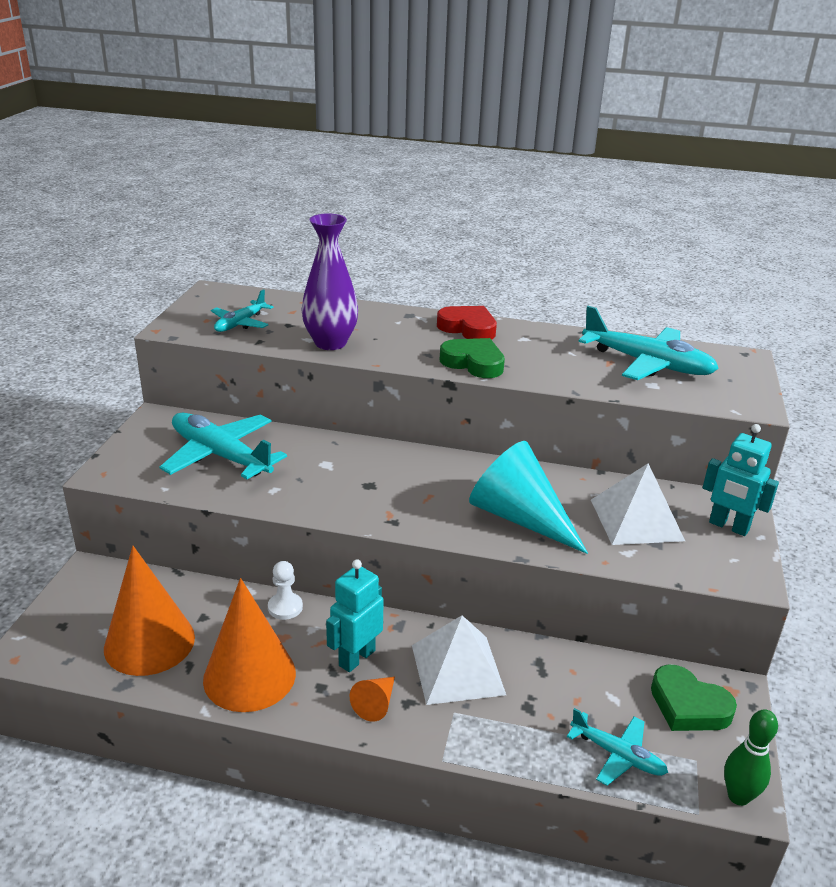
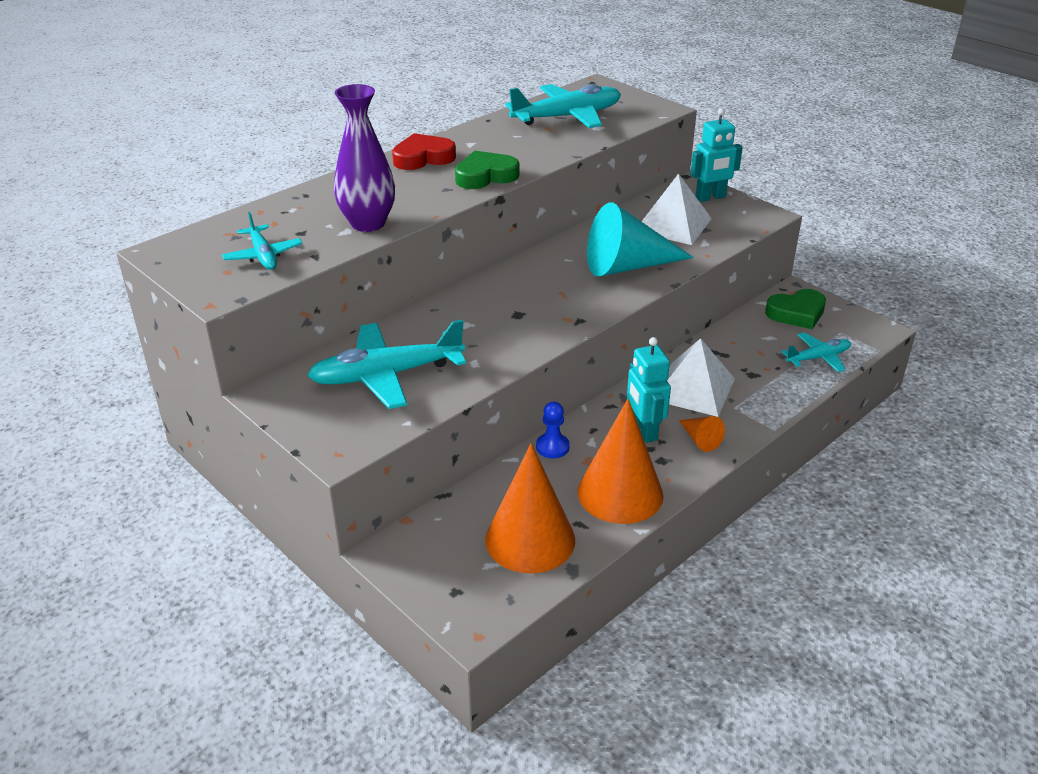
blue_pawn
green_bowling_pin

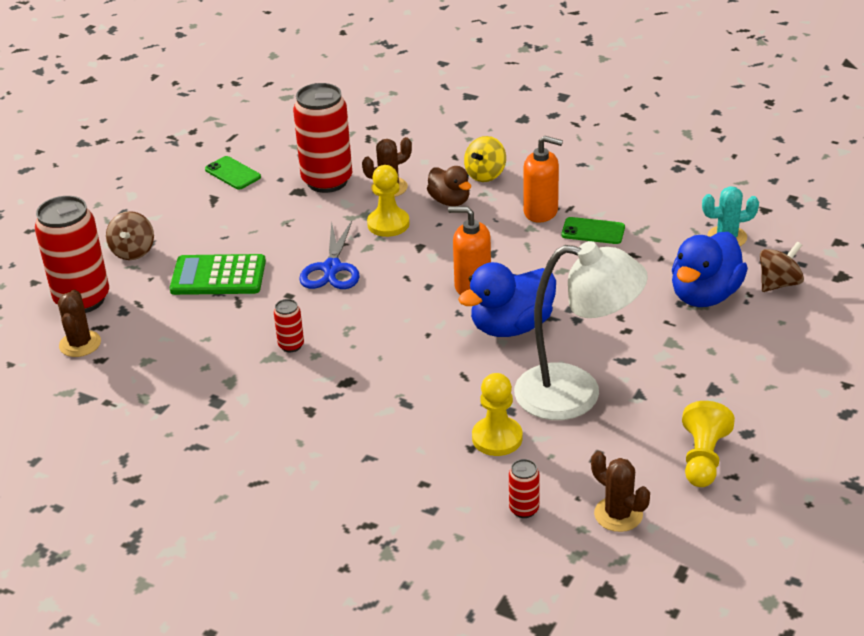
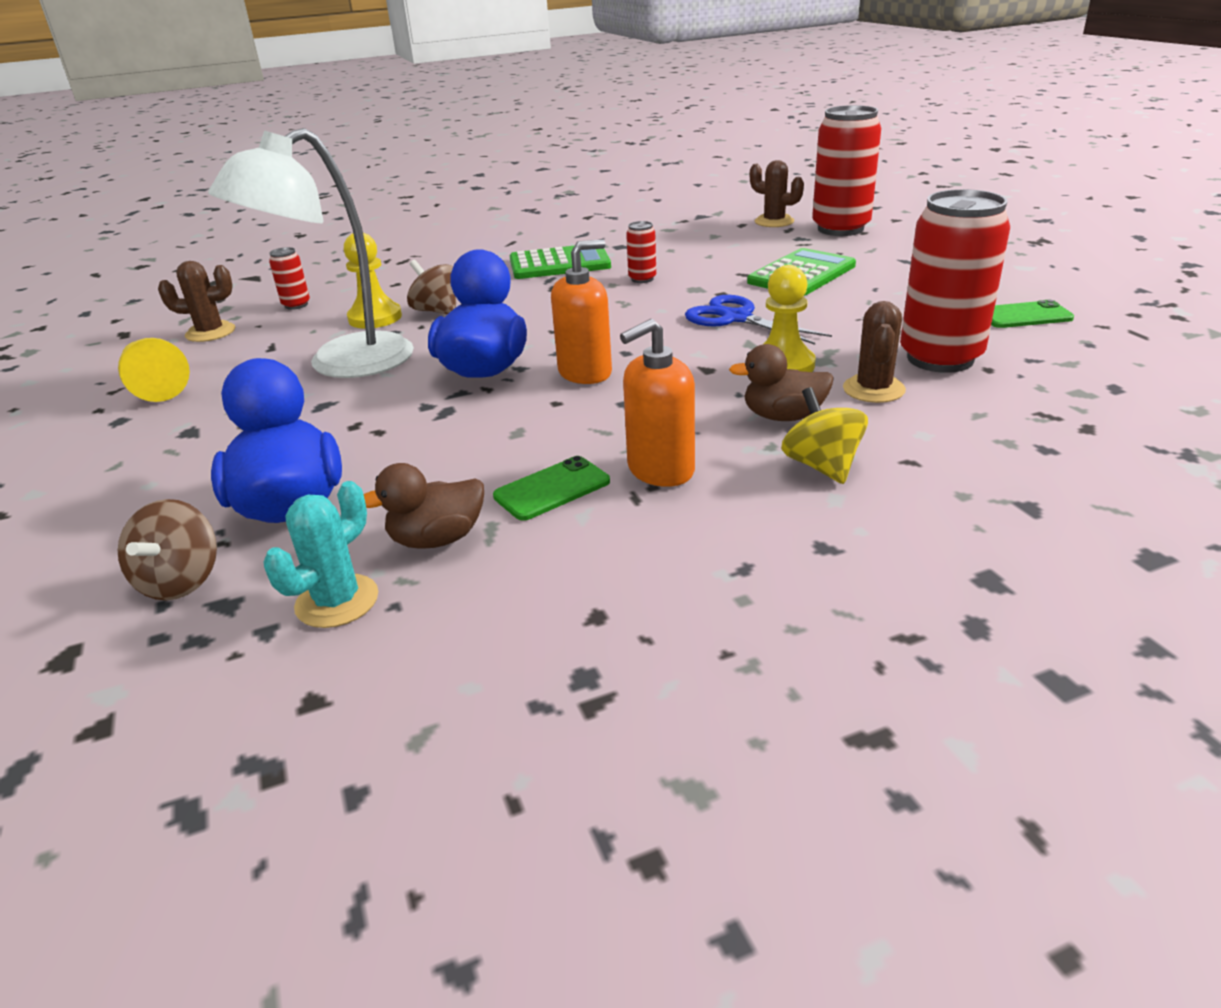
brown_duck (1st from left)
brown_spinning_top (2nd from left)
green_calculator (1st from left)

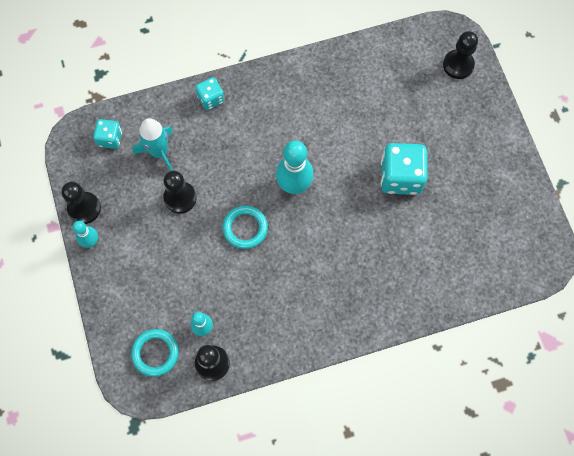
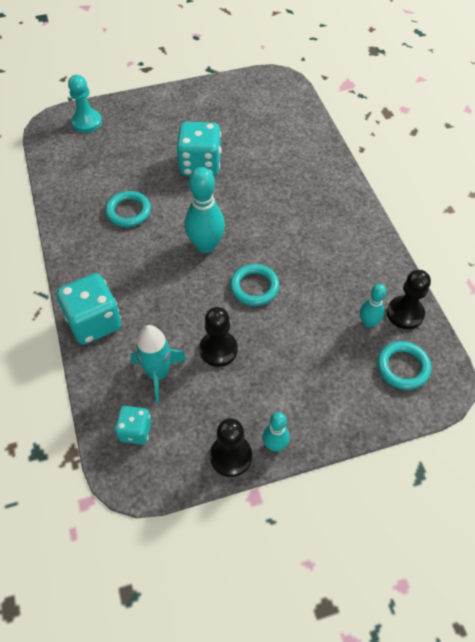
turquoise_dice (1st from left)
turquoise_pawn
turquoise_ring (1st from left)

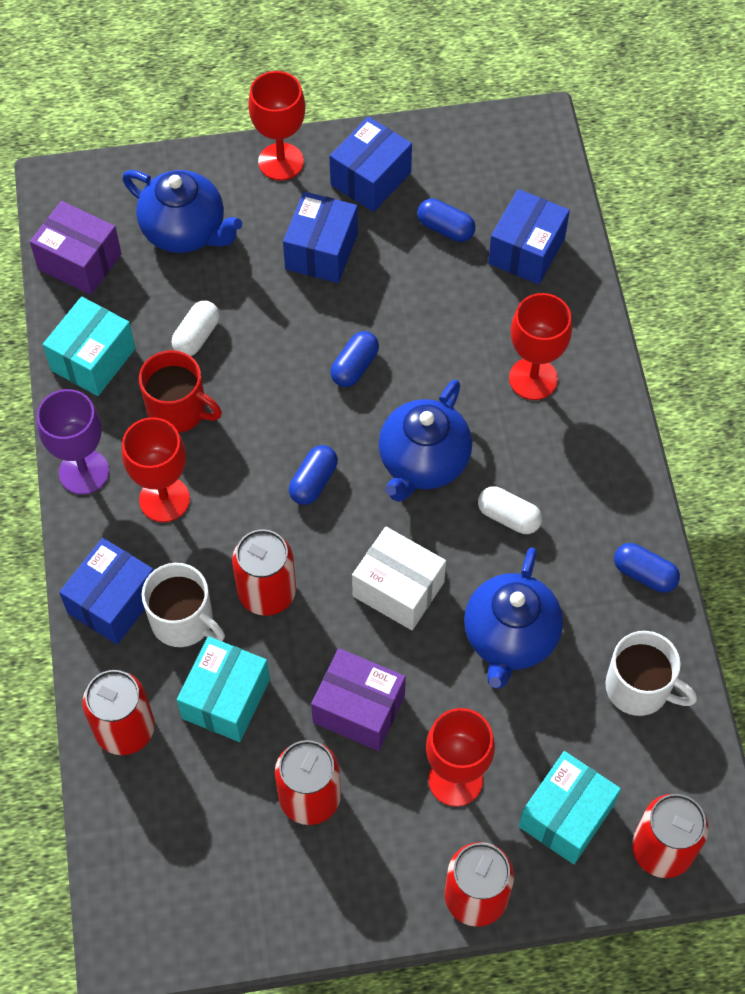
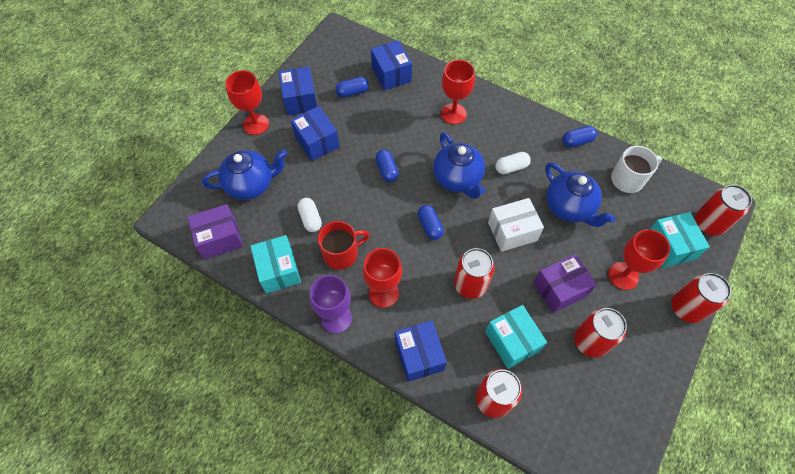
white_mug (1st from left in the first image)

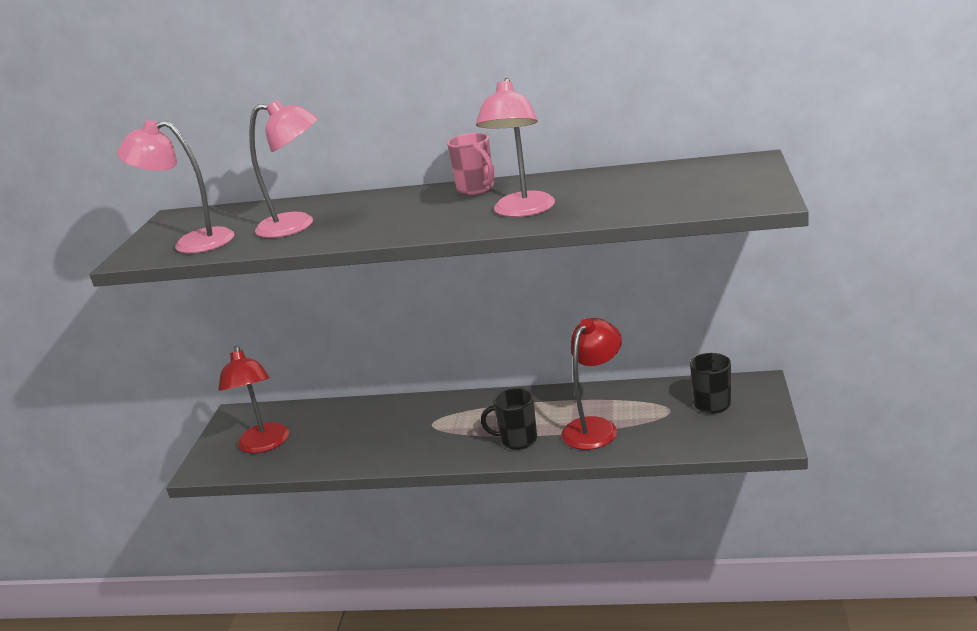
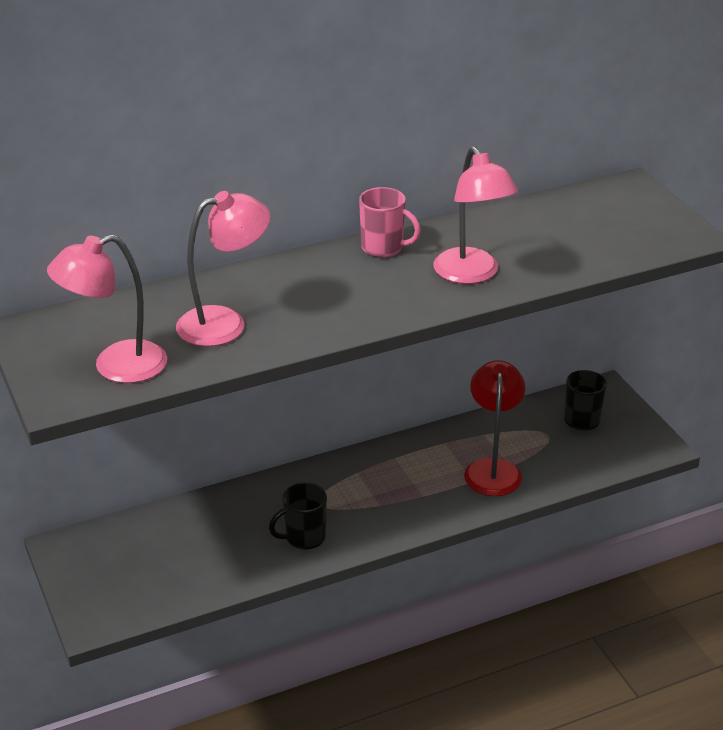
black_mug (1st from left)
red_lamp (1st from left in the first image)

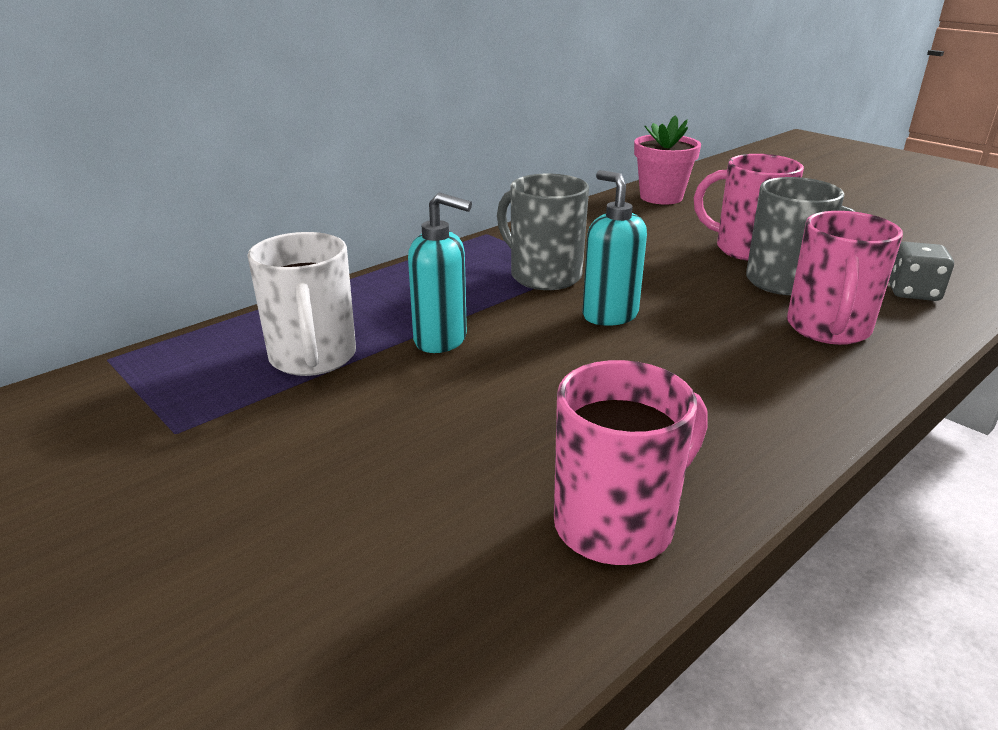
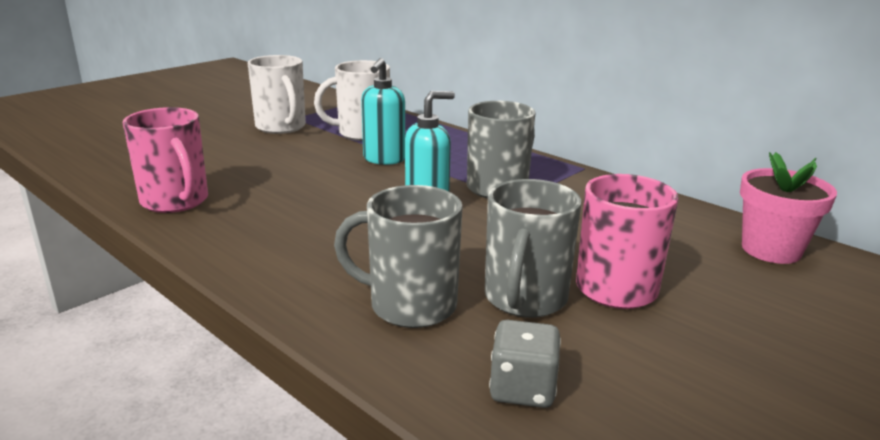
white_mug (1st from left)
grey_mug (1st from left)

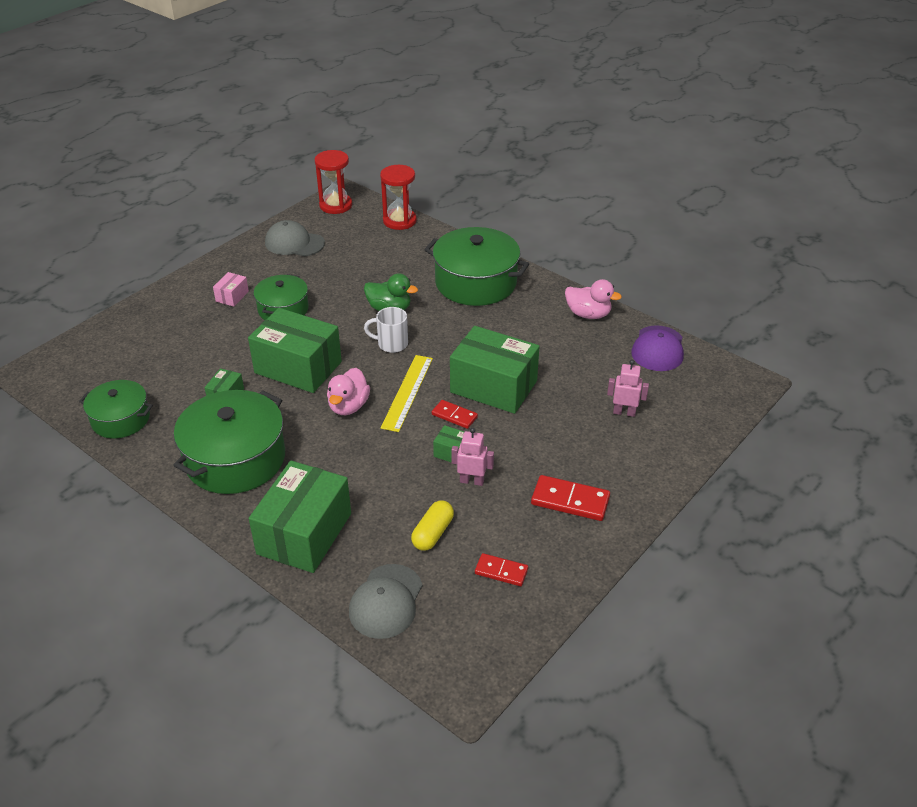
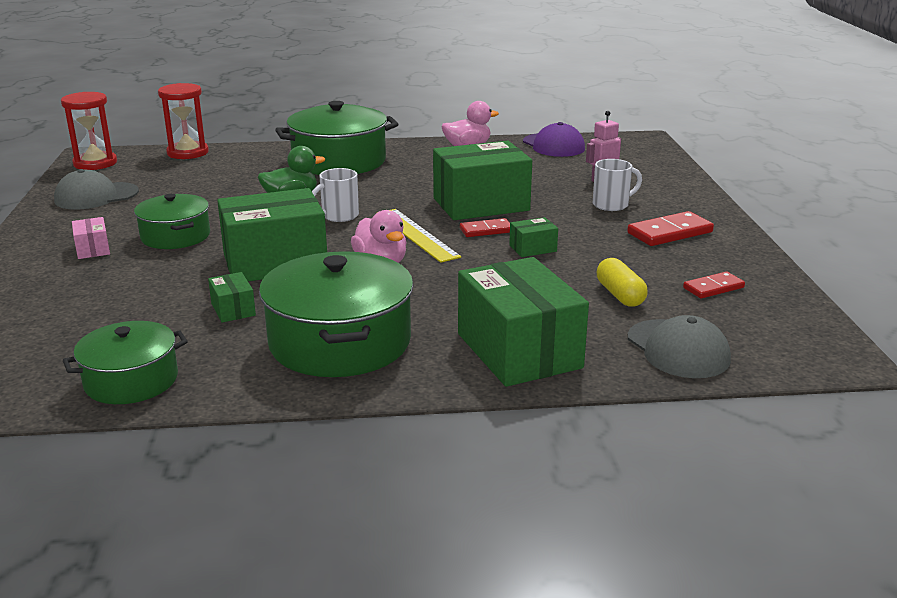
white_mug (2nd from left)
pink_robot (1st from left in the first image)

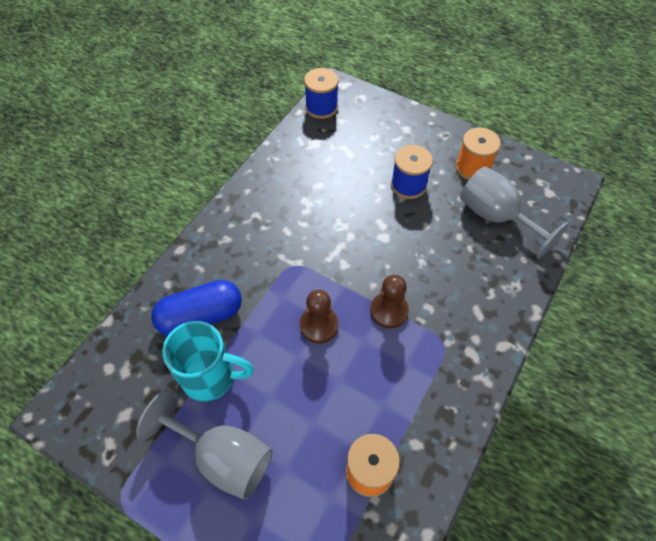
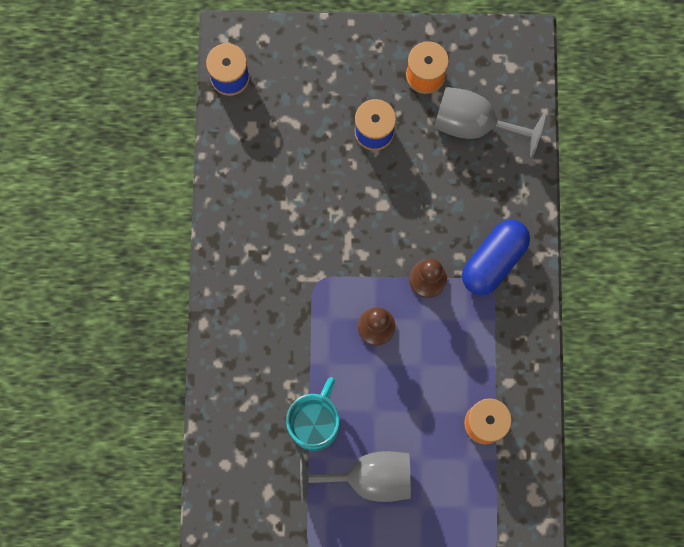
turquoise_mug
blue_capsule

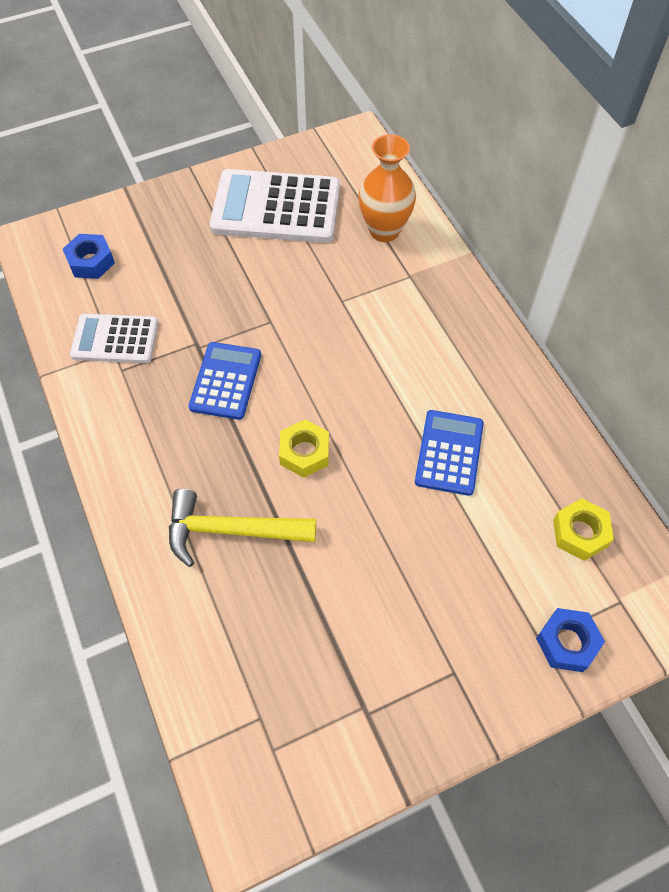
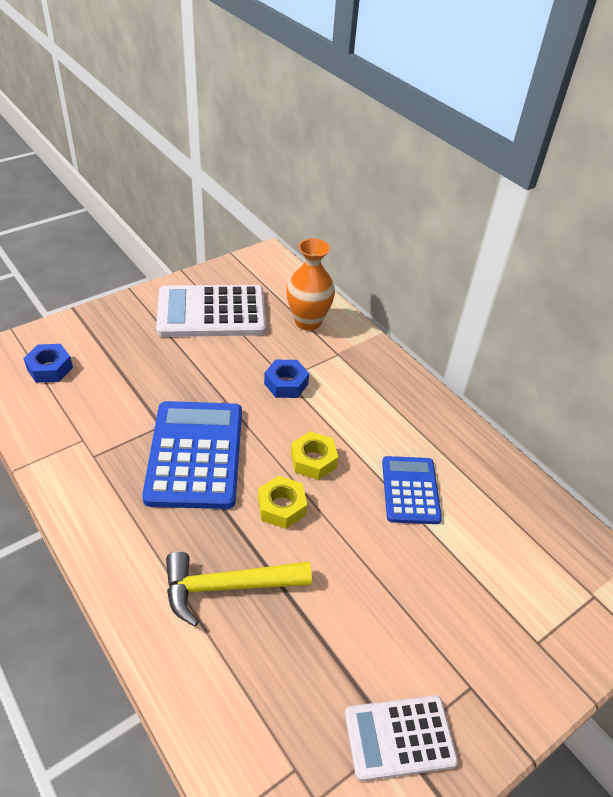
blue_calculator (1st from left)
blue_nut (2nd from left)
yellow_nut (2nd from left)
white_calculator (2nd from left)

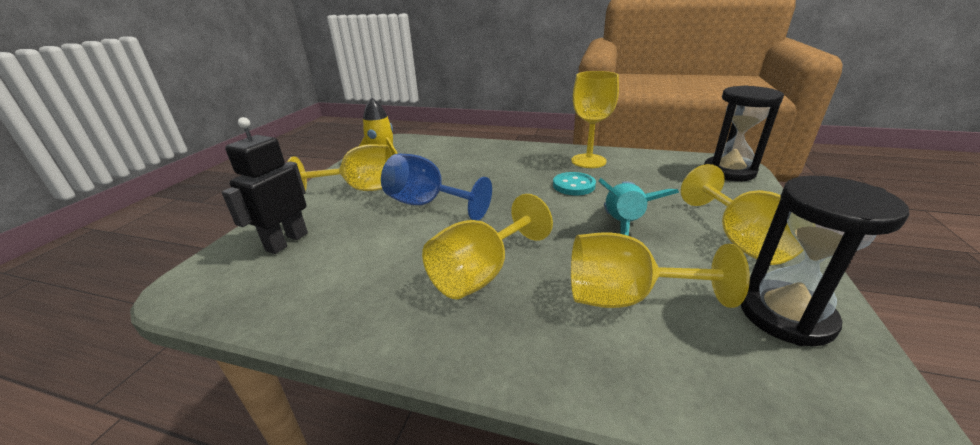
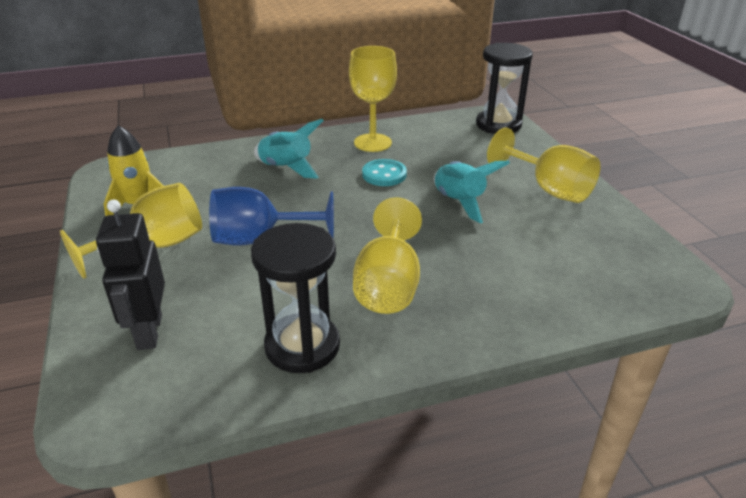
black_hourglass (1st from left)
turquoise_rocket (1st from left)
yellow_goblet (4th from left in the first image)

